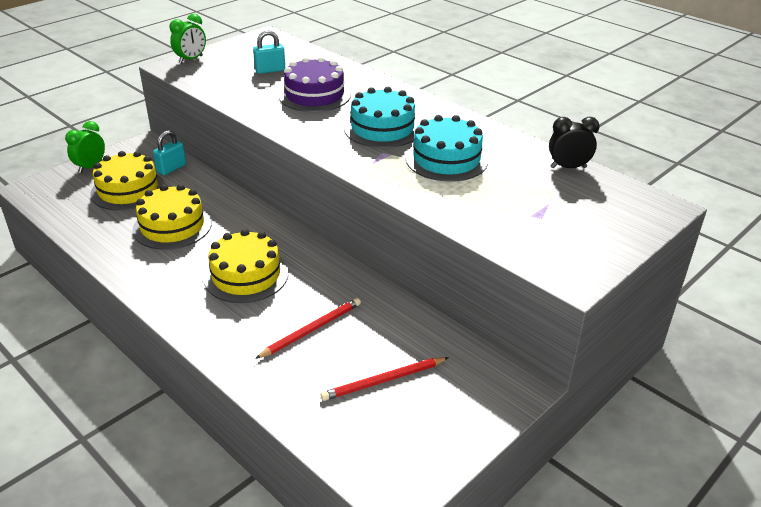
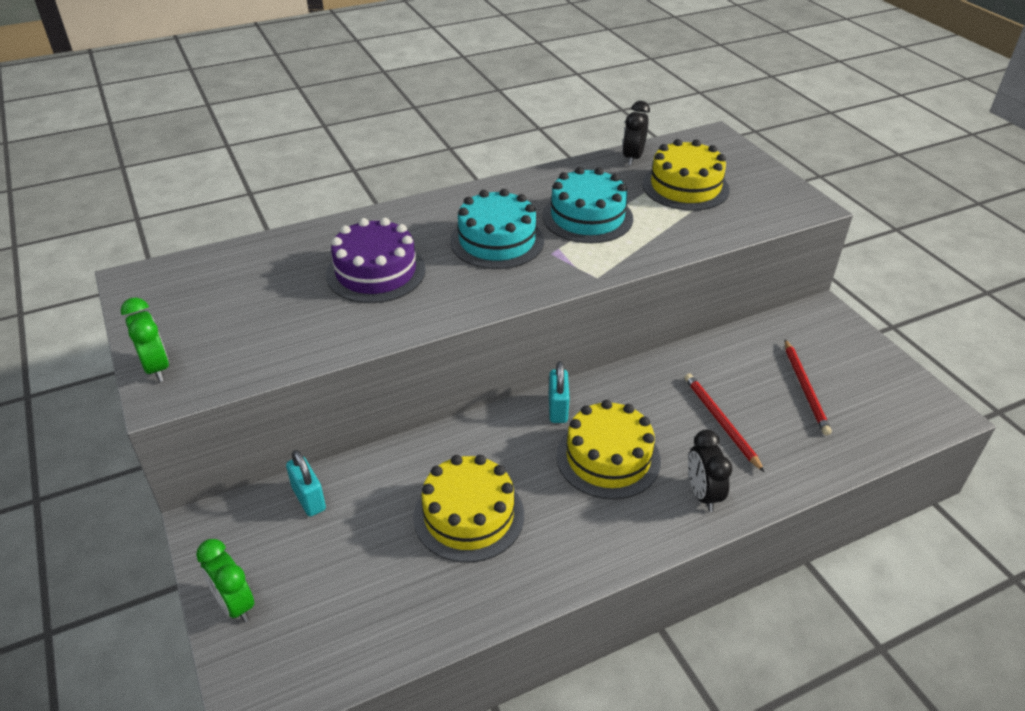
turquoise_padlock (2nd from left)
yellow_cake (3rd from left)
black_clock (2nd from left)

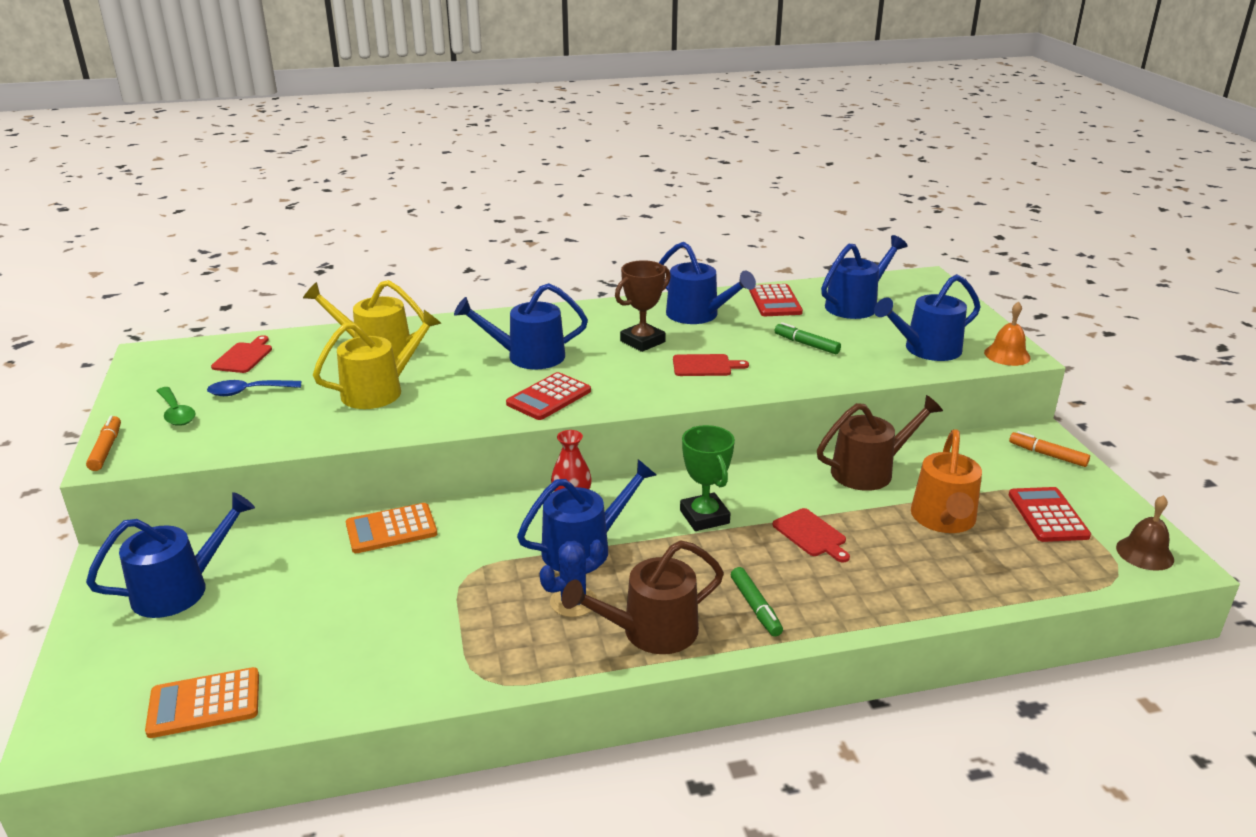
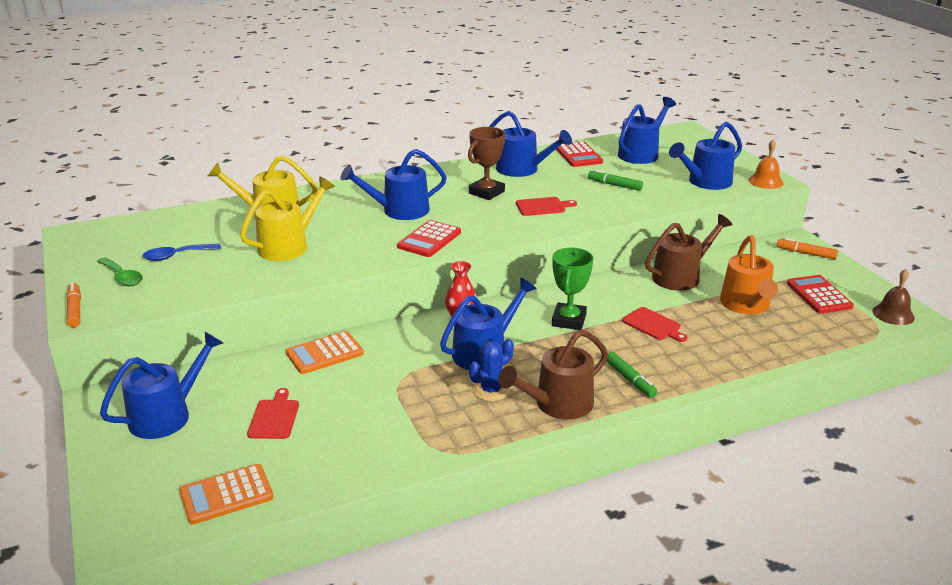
red_cutting_board (1st from left)
green_trophy

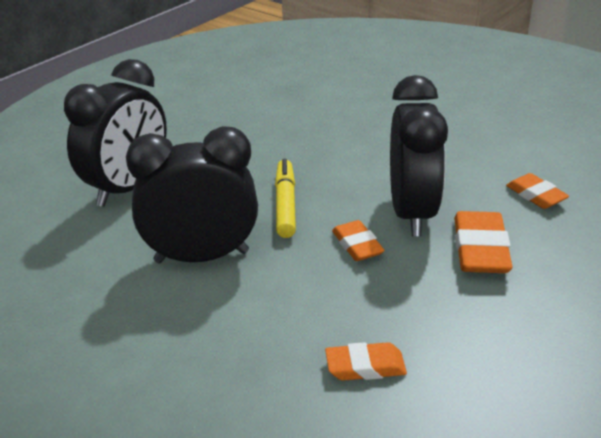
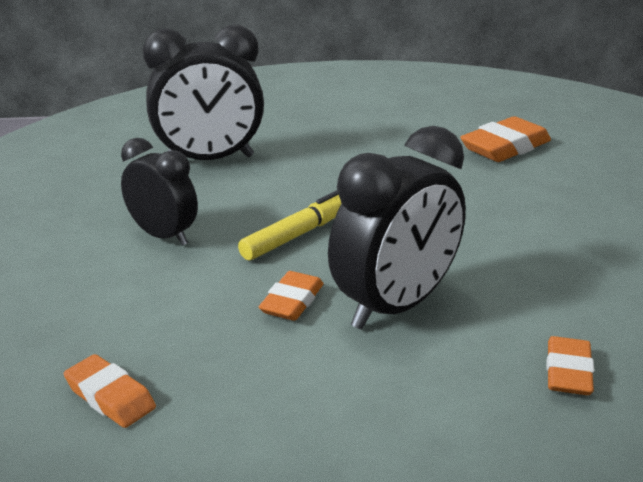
black_clock (1st from left)
orange_eraser (3rd from left)

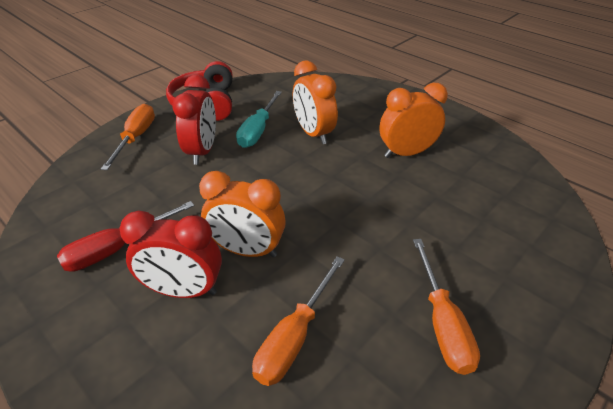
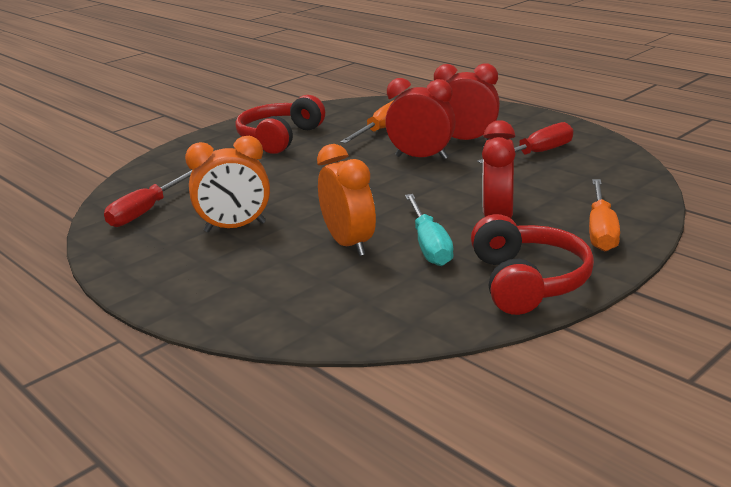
red_screwdriver (1st from left)
red_headphones (1st from left)
red_clock (1st from left)
turquoise_screwdriver

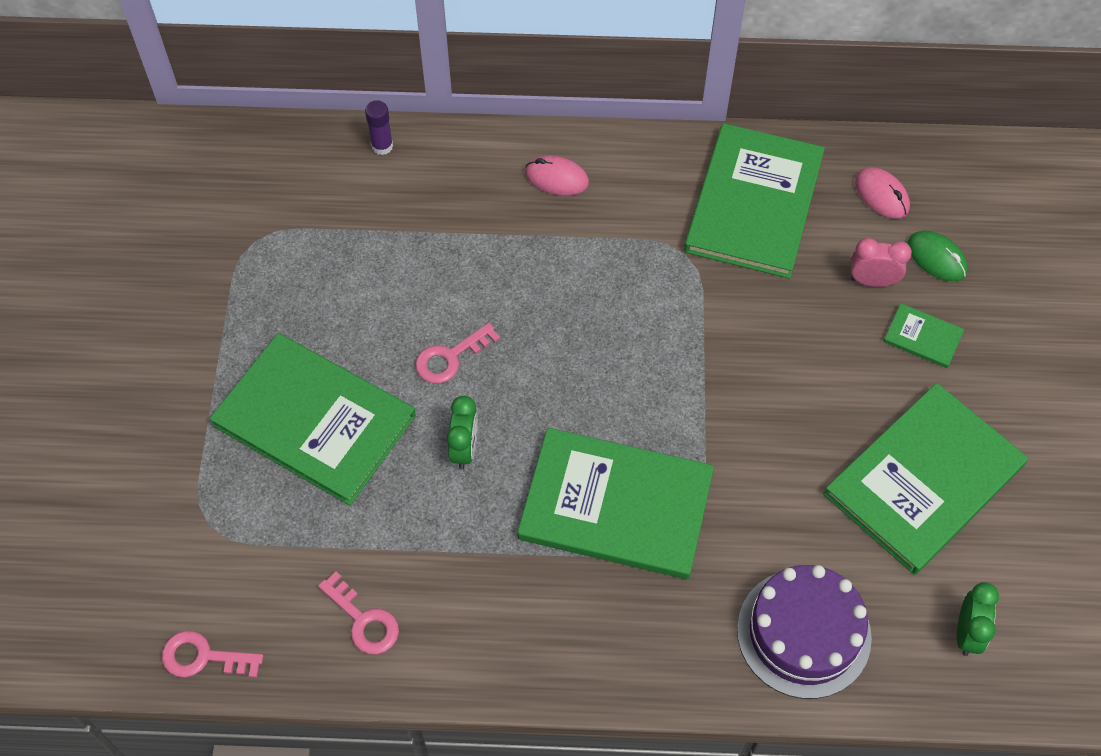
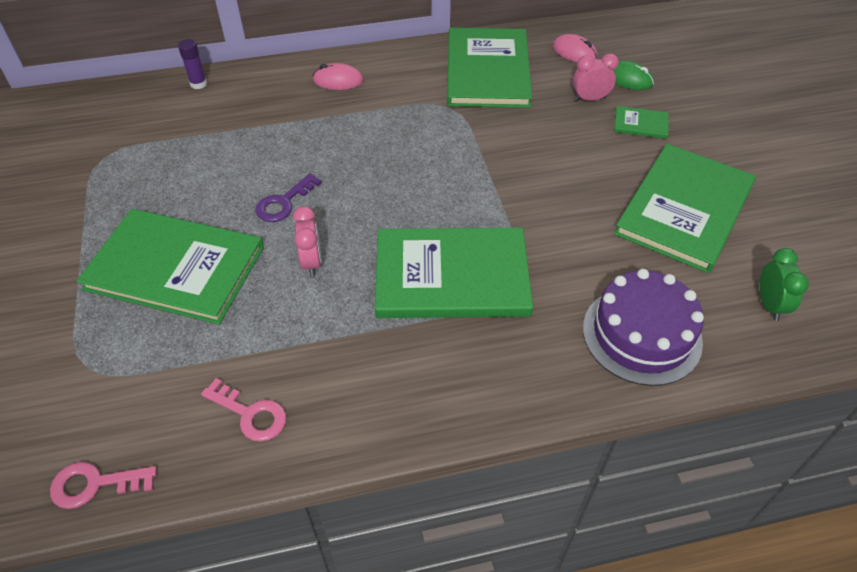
purple_key
pink_clock (1st from left)

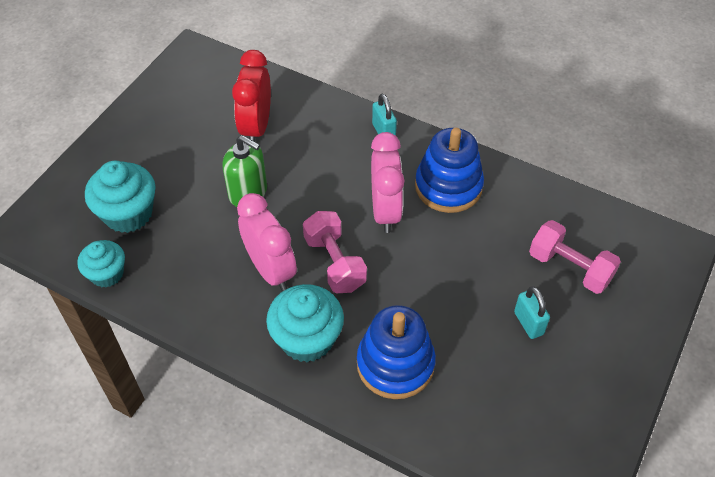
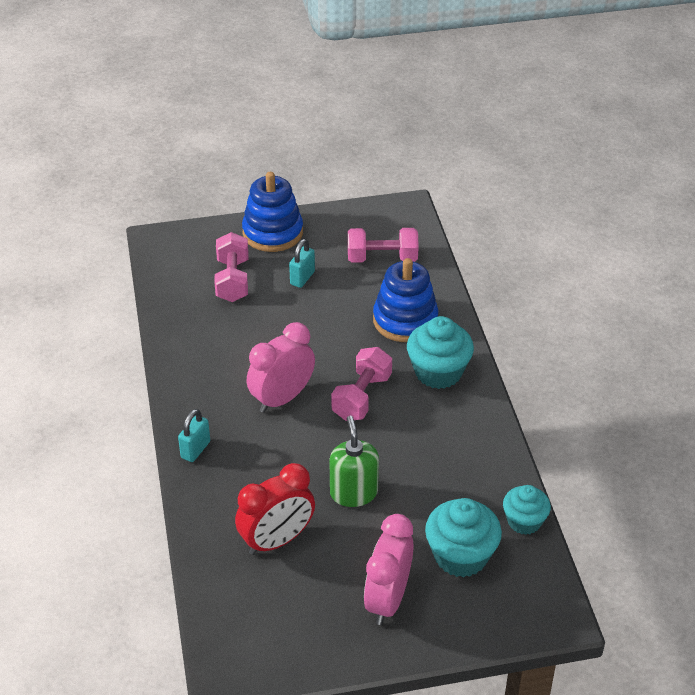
blue_stacking_toy (1st from left)
pink_dumbbell (3rd from left)
pink_clock (2nd from left)

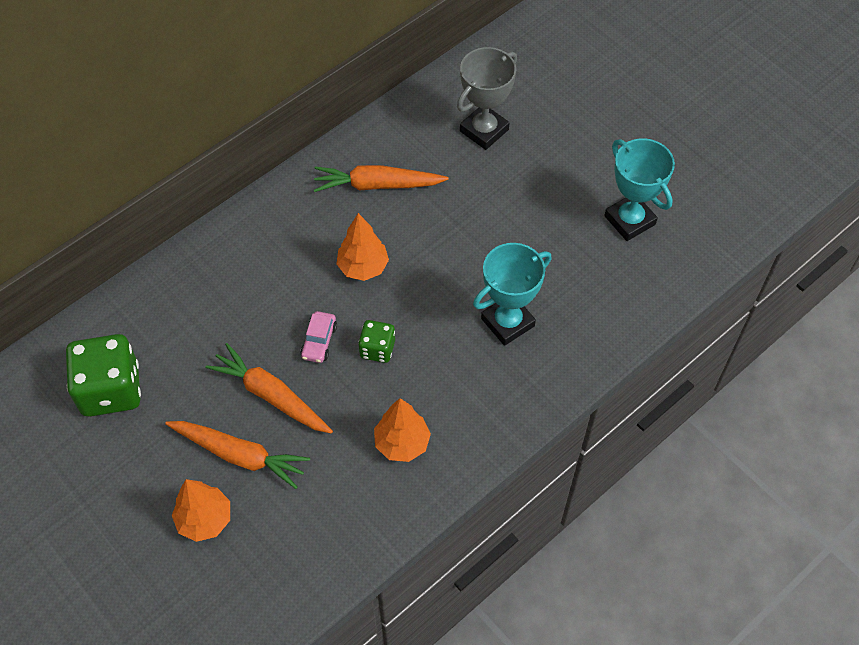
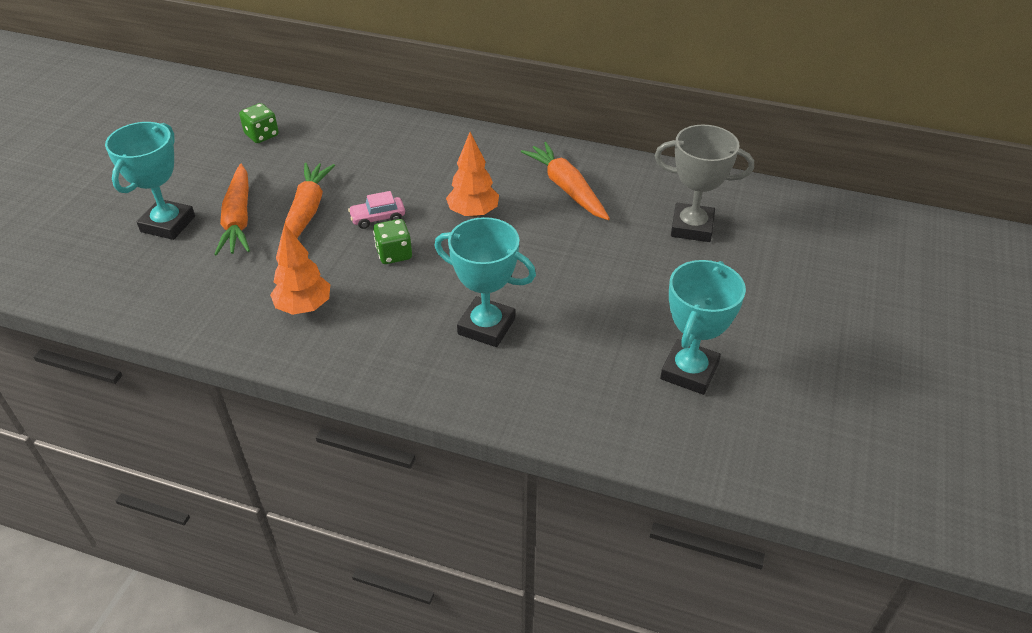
turquoise_trophy (1st from left)
green_dice (1st from left)

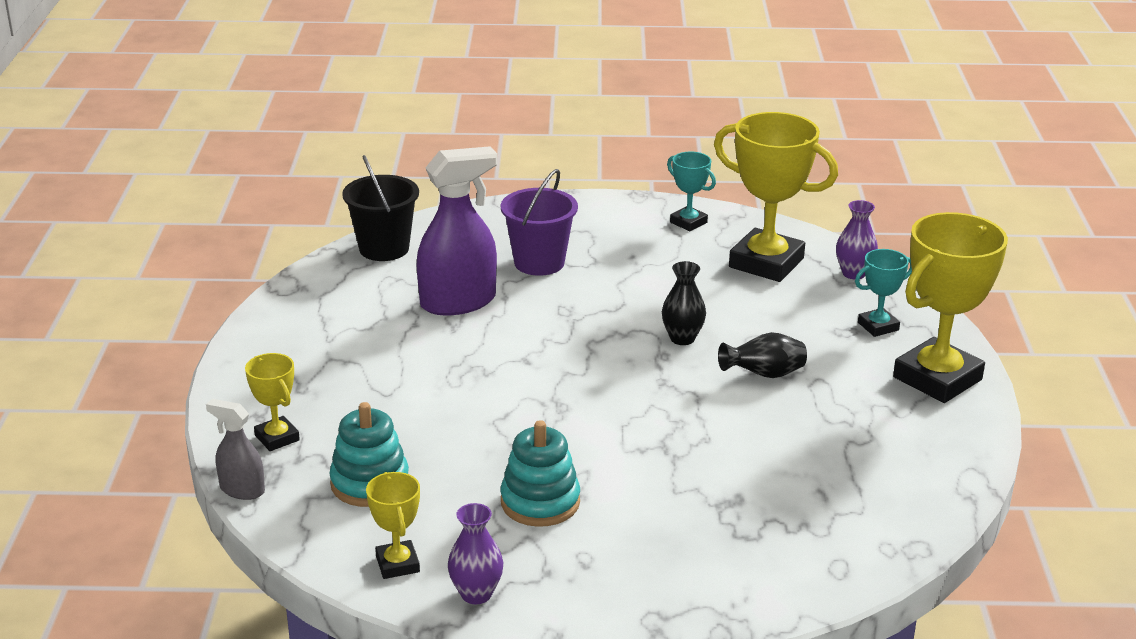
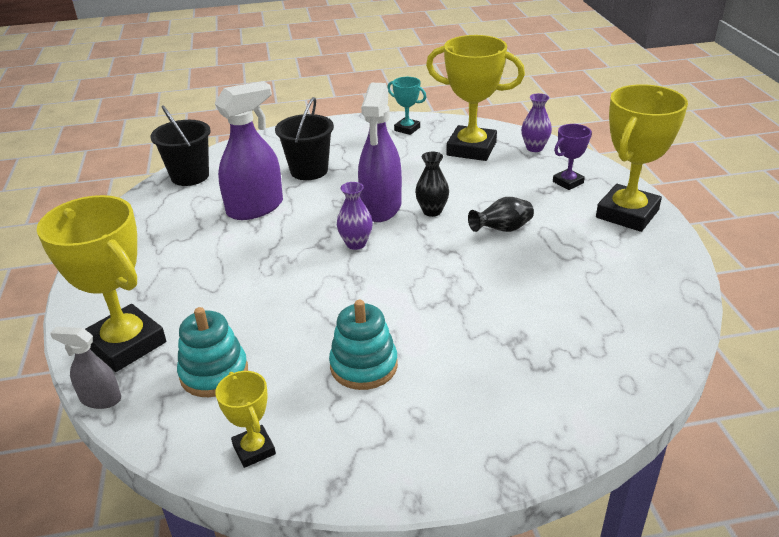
yellow_trophy (1st from left)
black_bucket (2nd from left)
purple_vase (1st from left)
purple_spray_bottle (2nd from left)
purple_trophy

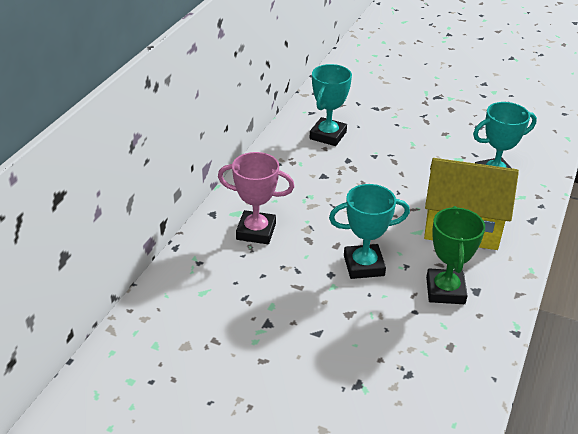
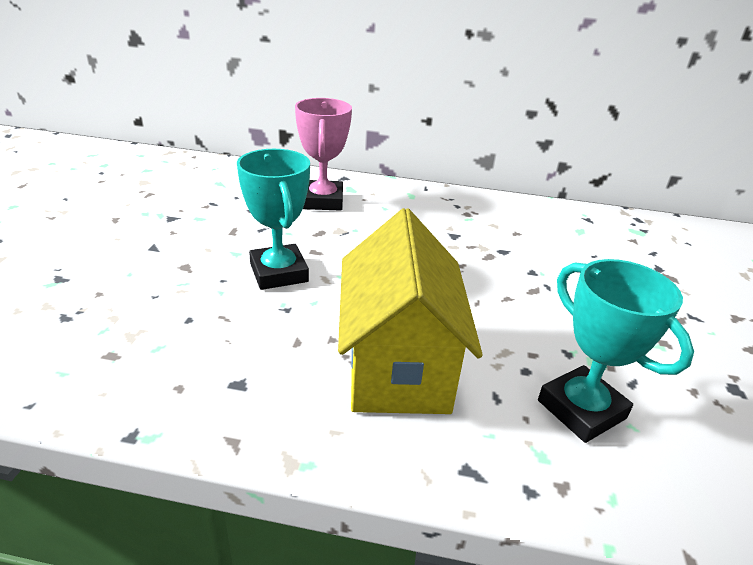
turquoise_trophy (1st from left in the first image)
green_trophy

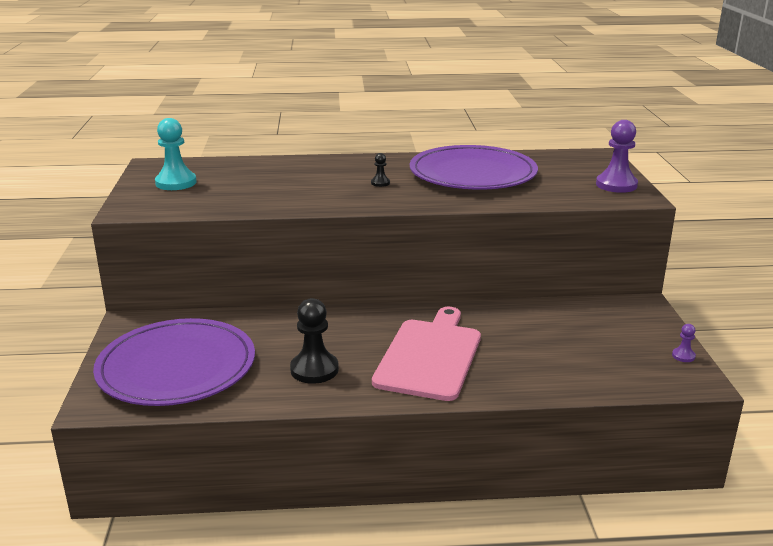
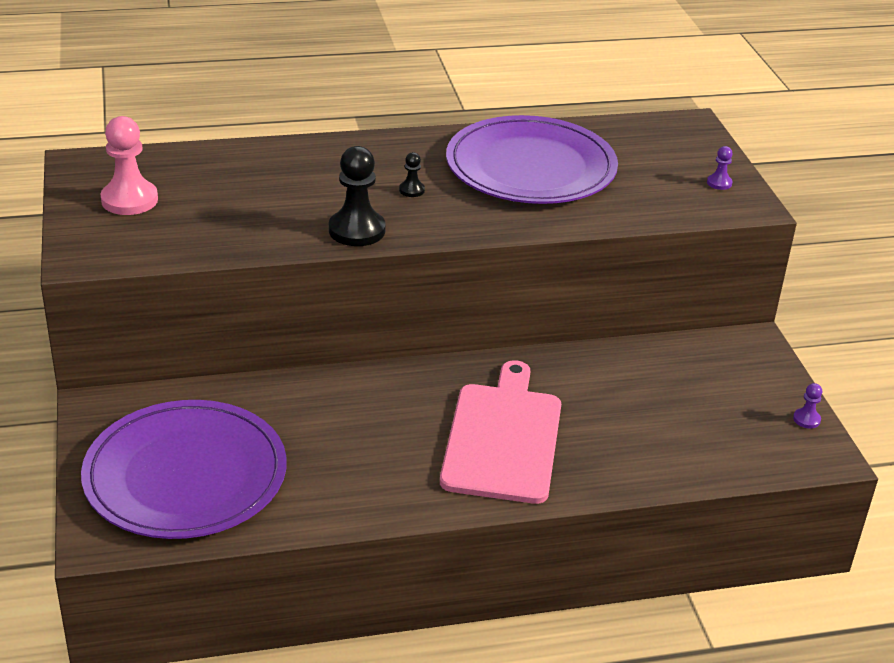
pink_pawn
black_pawn (1st from left)
purple_pawn (1st from left)

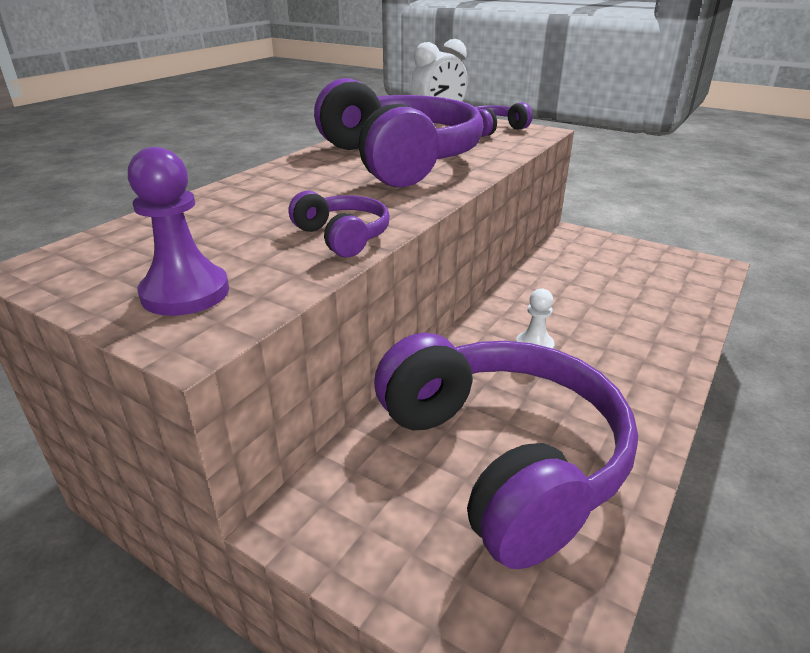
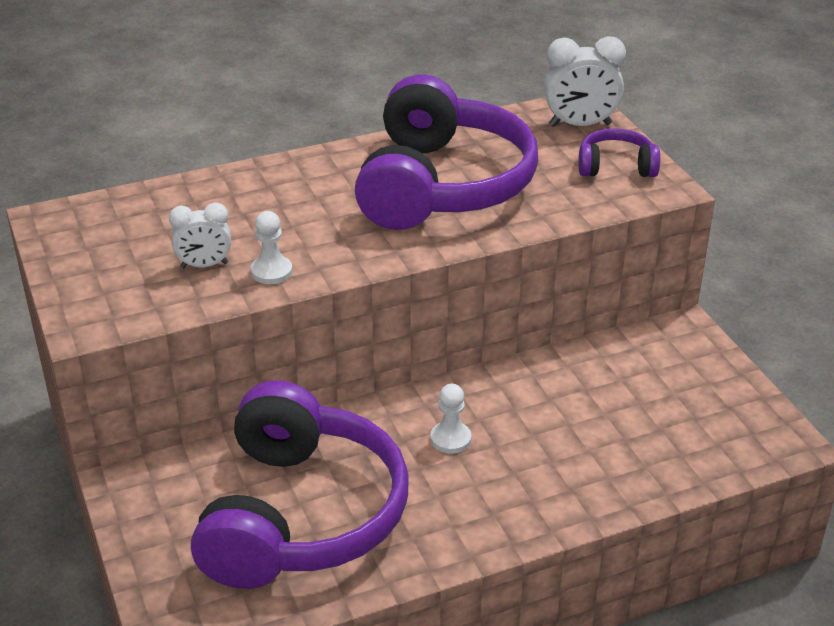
white_clock (1st from left)
white_pawn (1st from left)
purple_pawn

